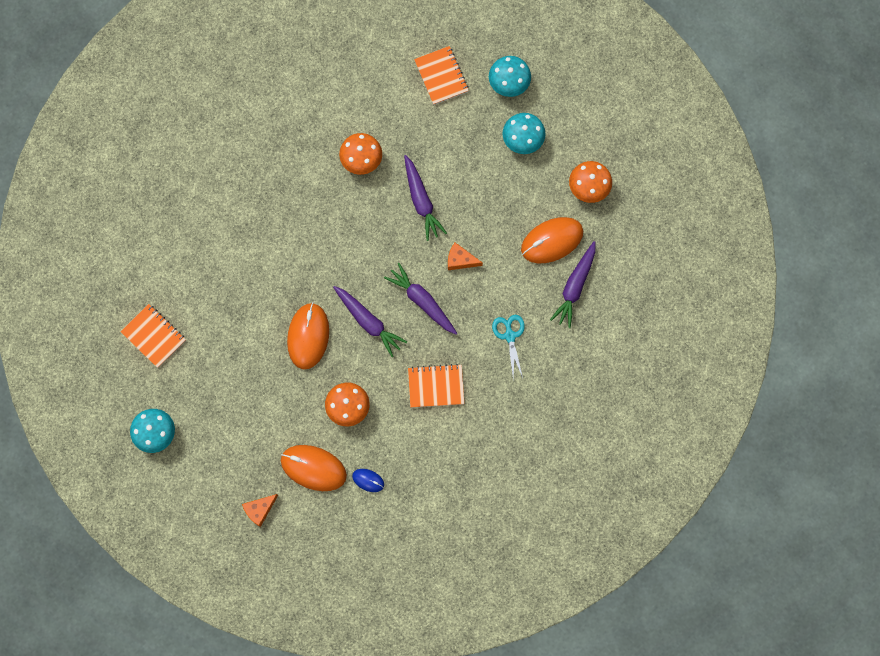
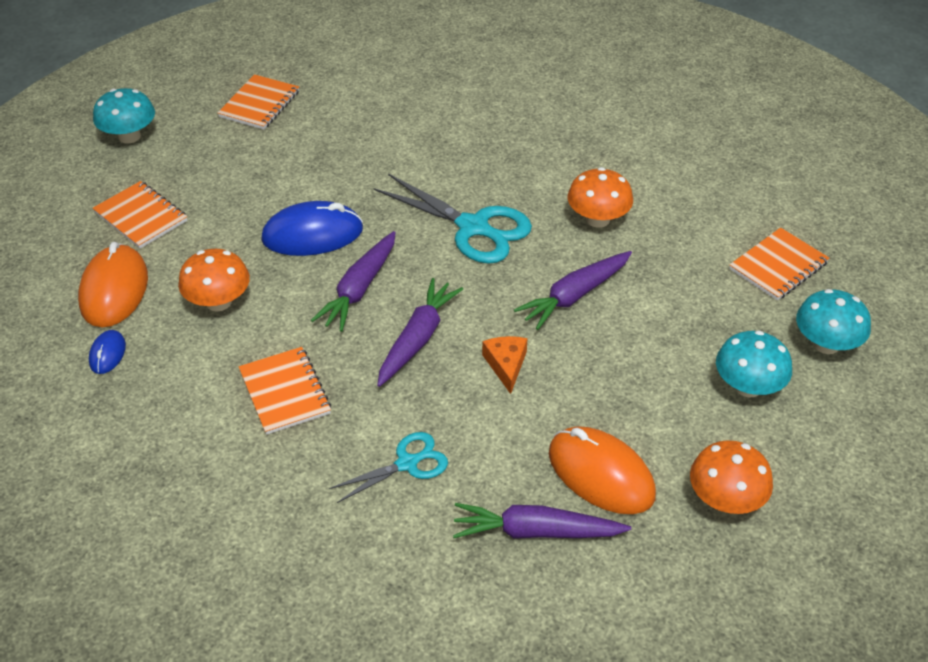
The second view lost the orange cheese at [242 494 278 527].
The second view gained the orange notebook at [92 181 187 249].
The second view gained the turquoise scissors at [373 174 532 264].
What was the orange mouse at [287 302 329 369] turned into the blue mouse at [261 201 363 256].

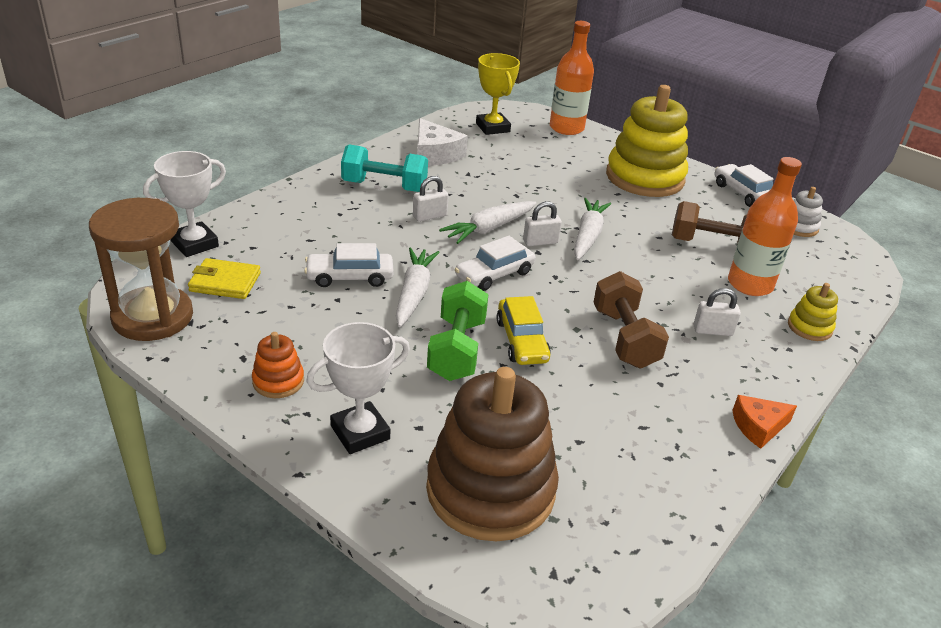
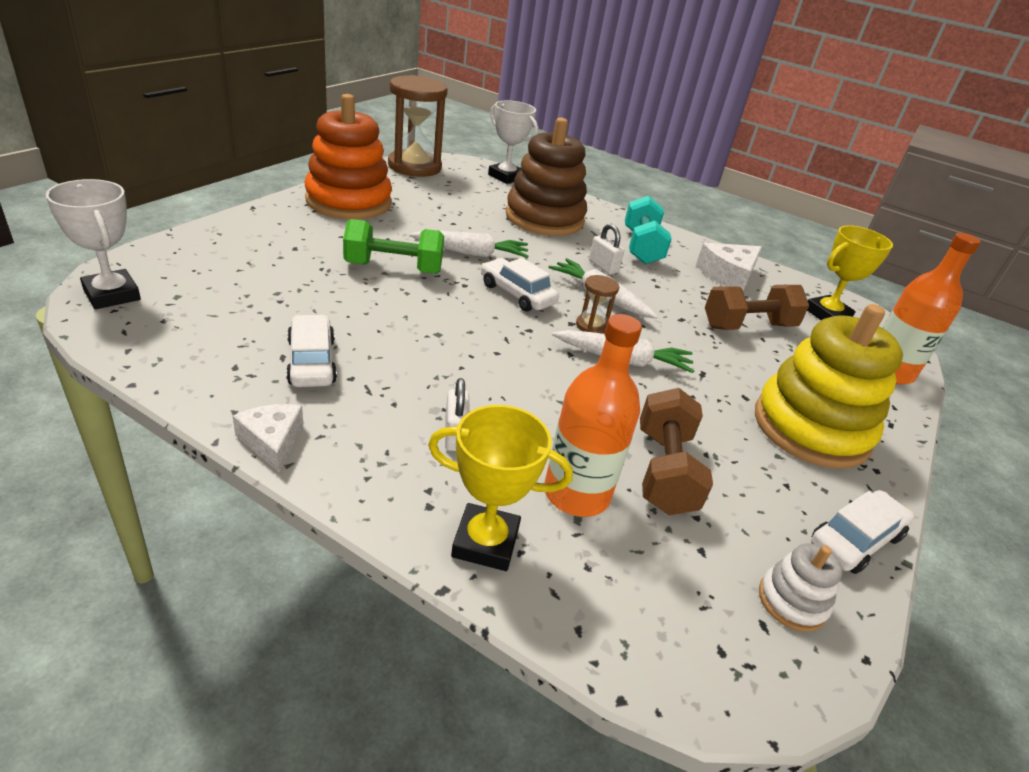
The second view lost the yellow wallet at [188 258 261 299].
The second view lost the yellow car at [496 296 551 365].
The white car ended up elsewhere, having gone from [304 243 394 287] to [286 315 337 387].
The white trophy ended up elsewhere, having gone from [306 322 410 454] to [46 179 141 309].
The brown stacking toy ended up elsewhere, having gone from [426 367 559 542] to [506 118 587 236].
The brown dumbbell ended up elsewhere, having gone from [594 271 669 368] to [705 285 809 330].
Where the white padlock stood at [523 201 562 246], the brown hourglass came to stand at [576 275 619 334].
Where the yellow stacking toy stood at [788 283 838 341], the yellow trophy came to stand at [428 405 573 571].
What was the orange cheese at [732 395 797 449] turned into the white cheese at [233 404 303 472].
The size of the orange stacking toy at [252 332 304 398] changed by a factor of 2.27.

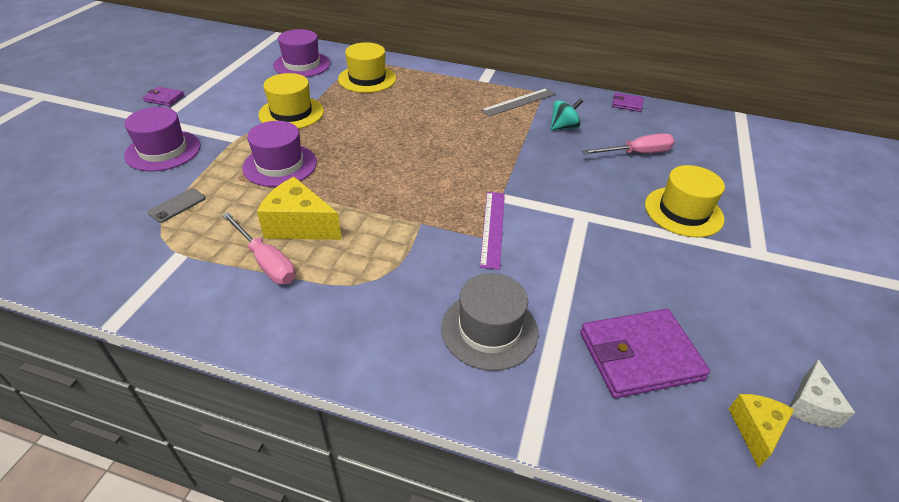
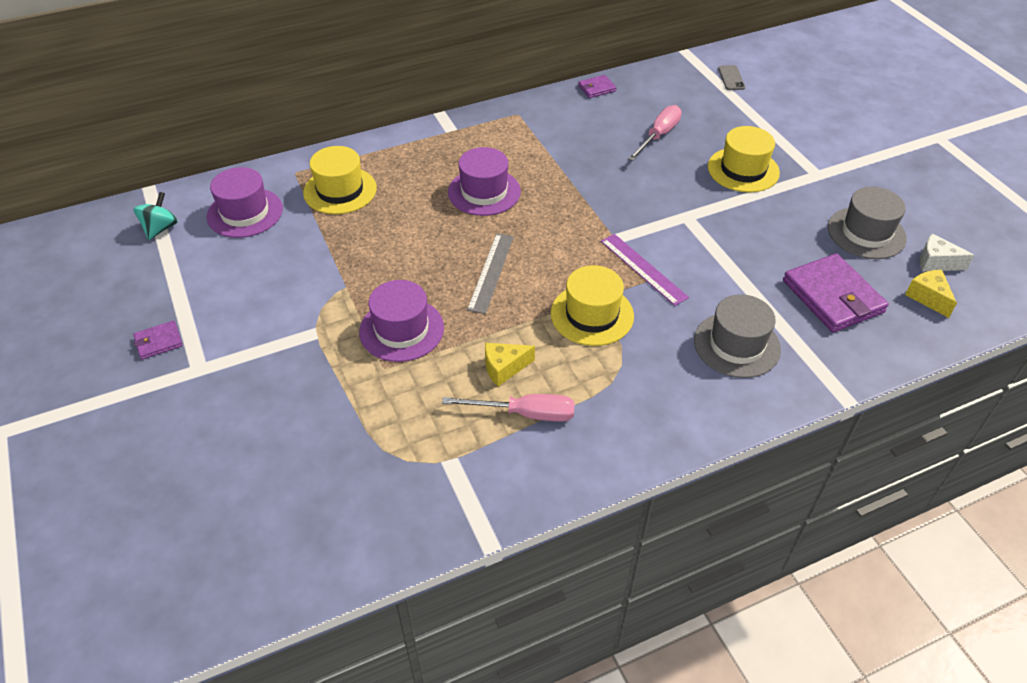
The second view gained the grey hat at [828 187 907 259].
The purple hat ended up elsewhere, having gone from [124 107 201 171] to [448 147 521 216].
The grey phone ended up elsewhere, having gone from [148 188 206 223] to [718 65 745 90].
The yellow hat ended up elsewhere, having gone from [258 73 324 129] to [551 265 634 346].
The grey ruler ended up elsewhere, having gone from [481 88 555 117] to [467 233 514 314].
The turquoise spinning top ended up elsewhere, having gone from [551 98 583 130] to [134 192 178 240].
The purple wallet at [580 309 710 398] ended up facing another way, 60 degrees counterclockwise from before.
The white cheese at [789 359 855 427] ended up facing another way, 135 degrees clockwise from before.
The size of the yellow cheese at [257 177 342 240] changed by a factor of 0.61.

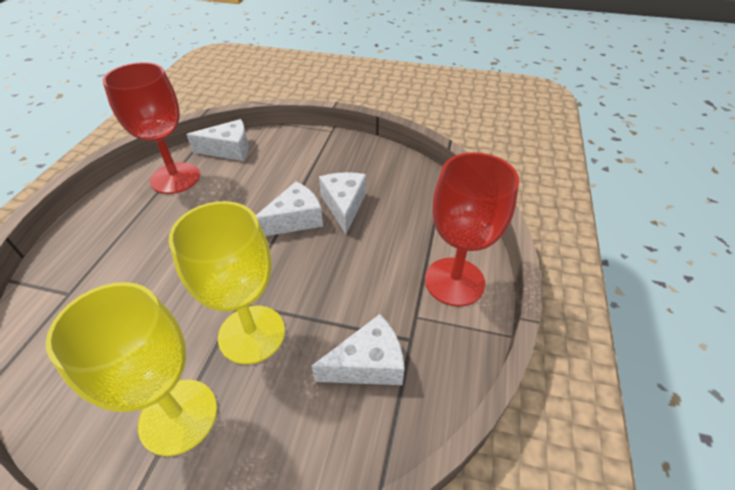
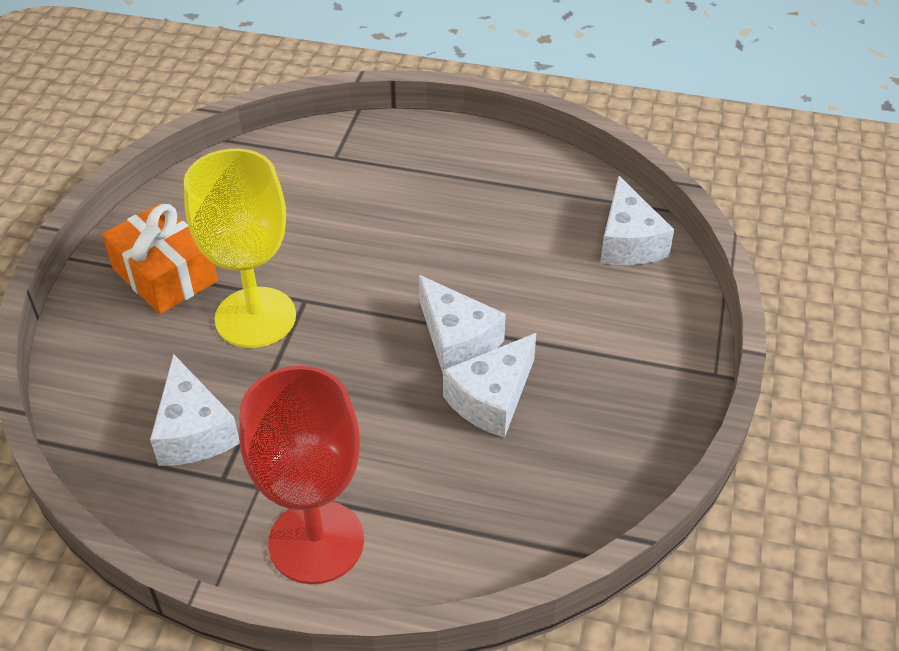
The second view lost the red goblet at [103 62 200 194].
Where the yellow goblet stood at [46 282 217 456], the orange gift came to stand at [102 203 218 314].
The white cheese at [319 172 366 234] ended up facing another way, 135 degrees clockwise from before.

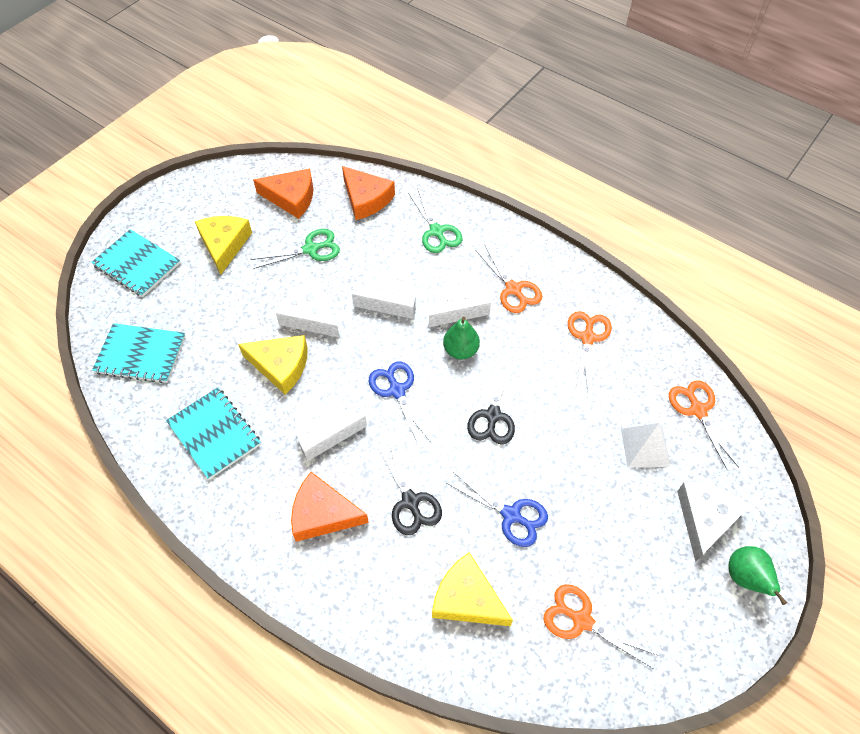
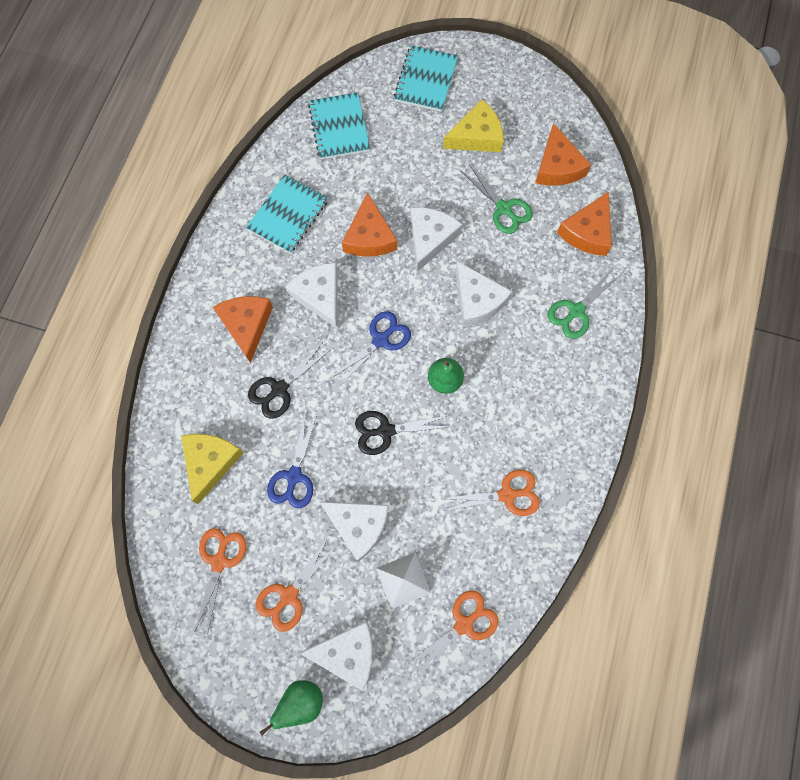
The white cheese ended up elsewhere, having gone from [429 269 491 327] to [320 502 389 562].
The orange scissors ended up elsewhere, having gone from [475 246 542 313] to [256 537 338 632].
What was the yellow cheese at [238 335 307 394] turned into the orange cheese at [342 192 397 257].

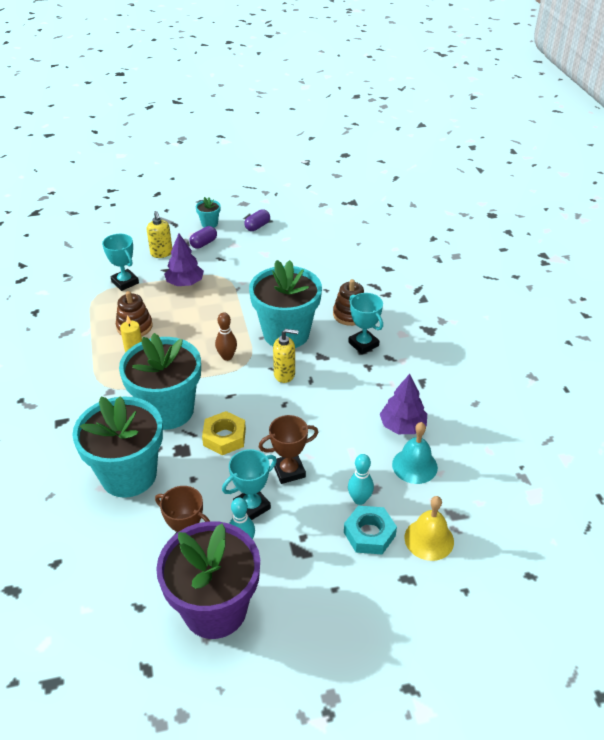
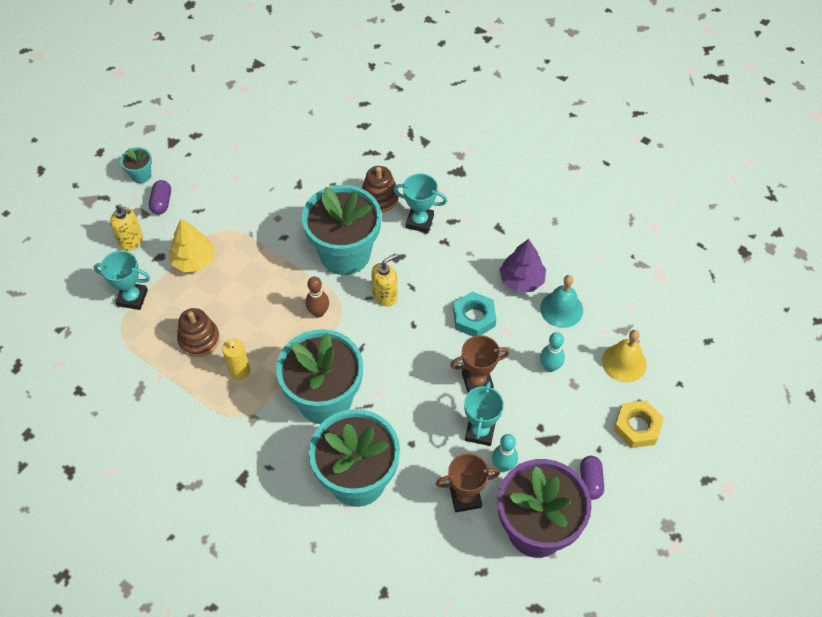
The yellow nut ended up elsewhere, having gone from [202 411 246 455] to [614 400 664 448].
The purple capsule ended up elsewhere, having gone from [244 209 270 231] to [580 456 604 500].
The turquoise nut ended up elsewhere, having gone from [344 506 397 554] to [453 292 496 336].
What was the purple tree at [164 233 204 286] turned into the yellow tree at [168 219 215 272].
The brown trophy at [259 415 319 484] ended up facing another way, 45 degrees clockwise from before.

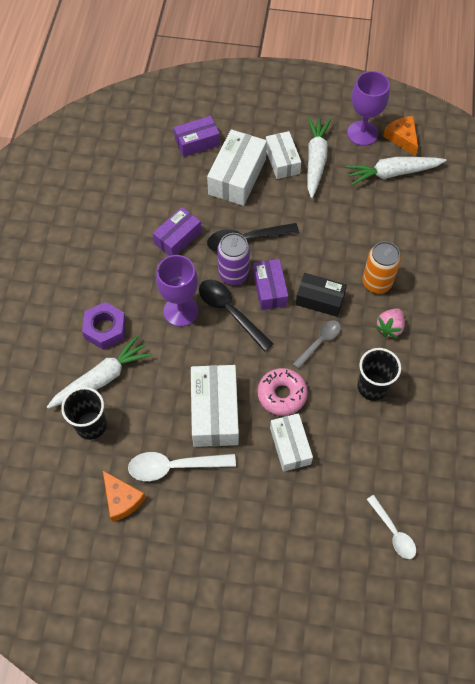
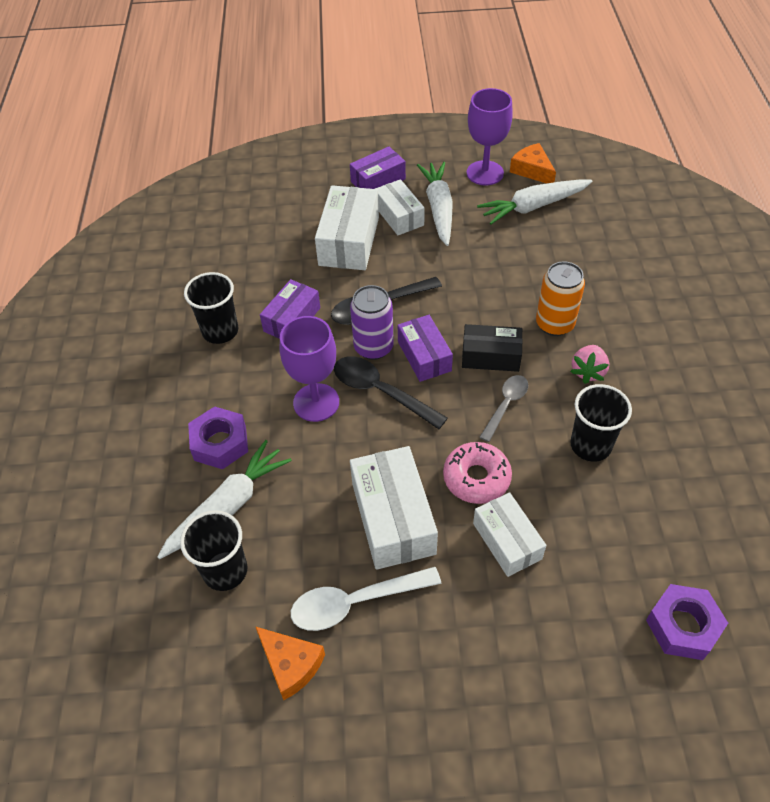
The second view gained the black cup at [184 272 238 344].
The purple box ended up elsewhere, having gone from [174 116 220 157] to [350 146 406 189].
Where the white spoon stood at [367 495 416 559], the purple nut came to stand at [646 584 728 660].

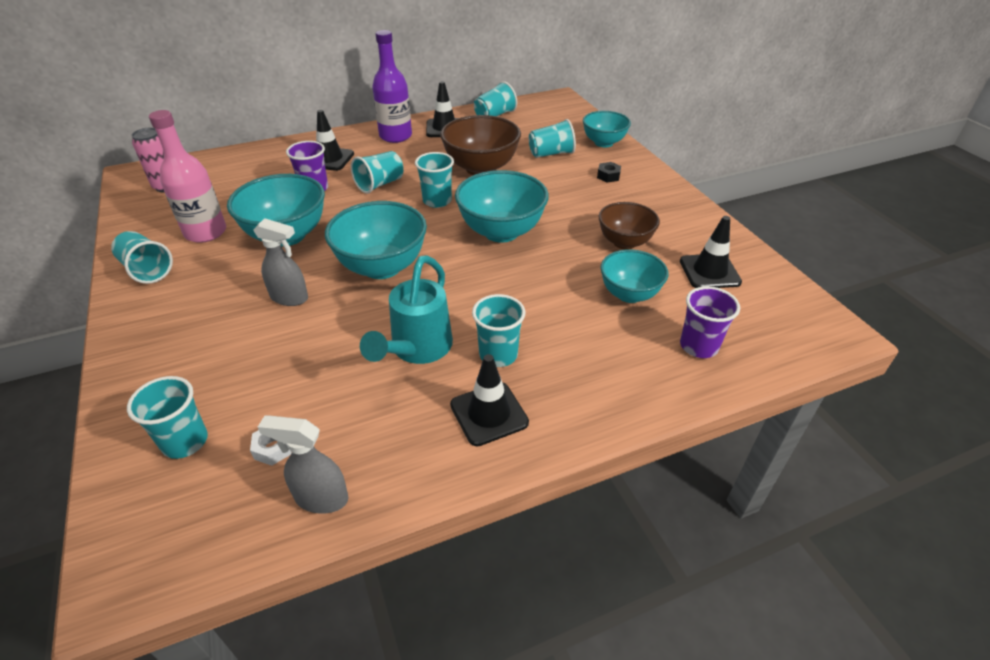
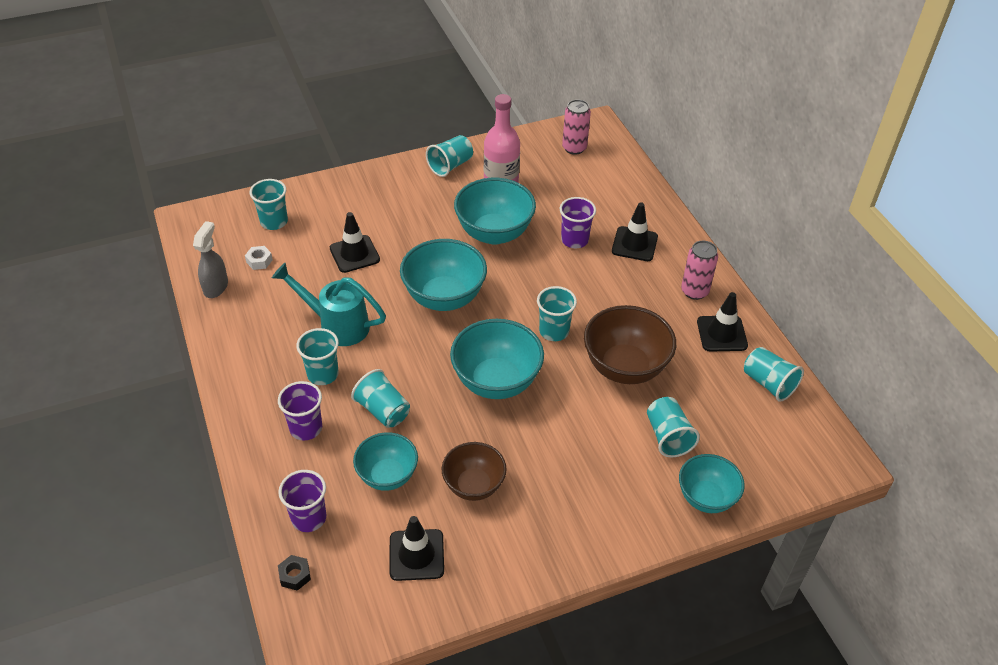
The second view lost the grey spray bottle at [253 218 308 306].
The second view gained the purple cup at [278 381 322 441].
The turquoise cup ended up elsewhere, having gone from [351 151 404 194] to [351 369 410 428].
The black traffic cone ended up elsewhere, having gone from [450 354 529 446] to [330 212 380 273].
The black nut ended up elsewhere, having gone from [597 162 621 183] to [278 555 311 591].
Where the purple bottle stood at [372 30 412 143], the pink can came to stand at [681 241 718 300].

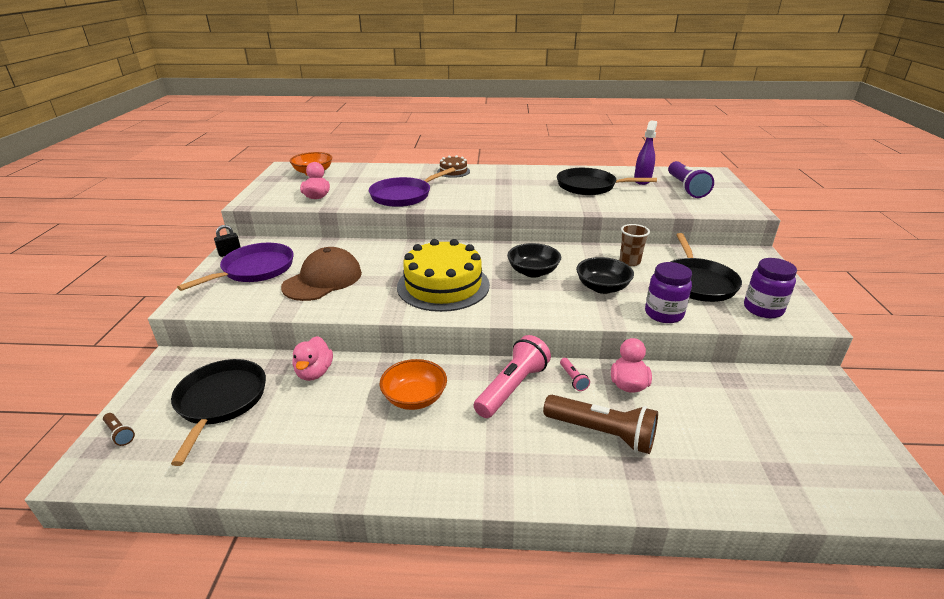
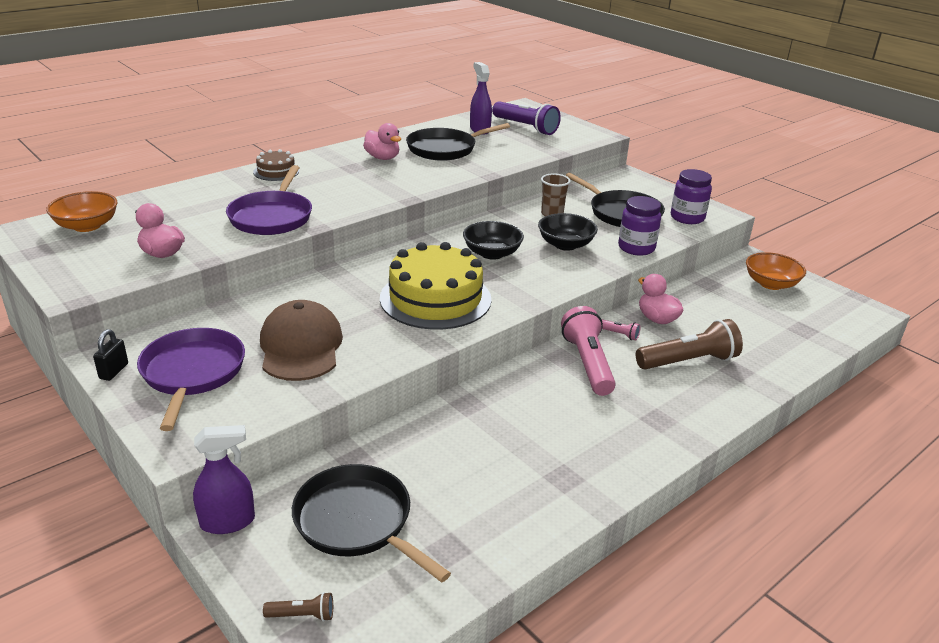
The second view gained the purple spray bottle at [193 425 255 534].
The pink duck ended up elsewhere, having gone from [292 336 333 381] to [363 123 401 160].
The orange bowl ended up elsewhere, having gone from [379 359 447 410] to [746 252 806 290].

